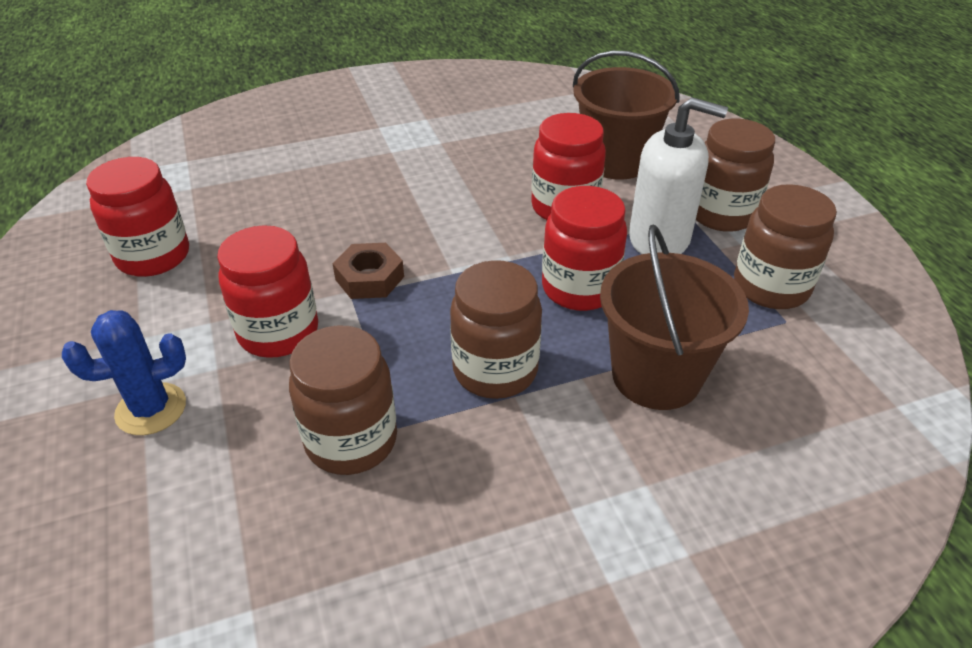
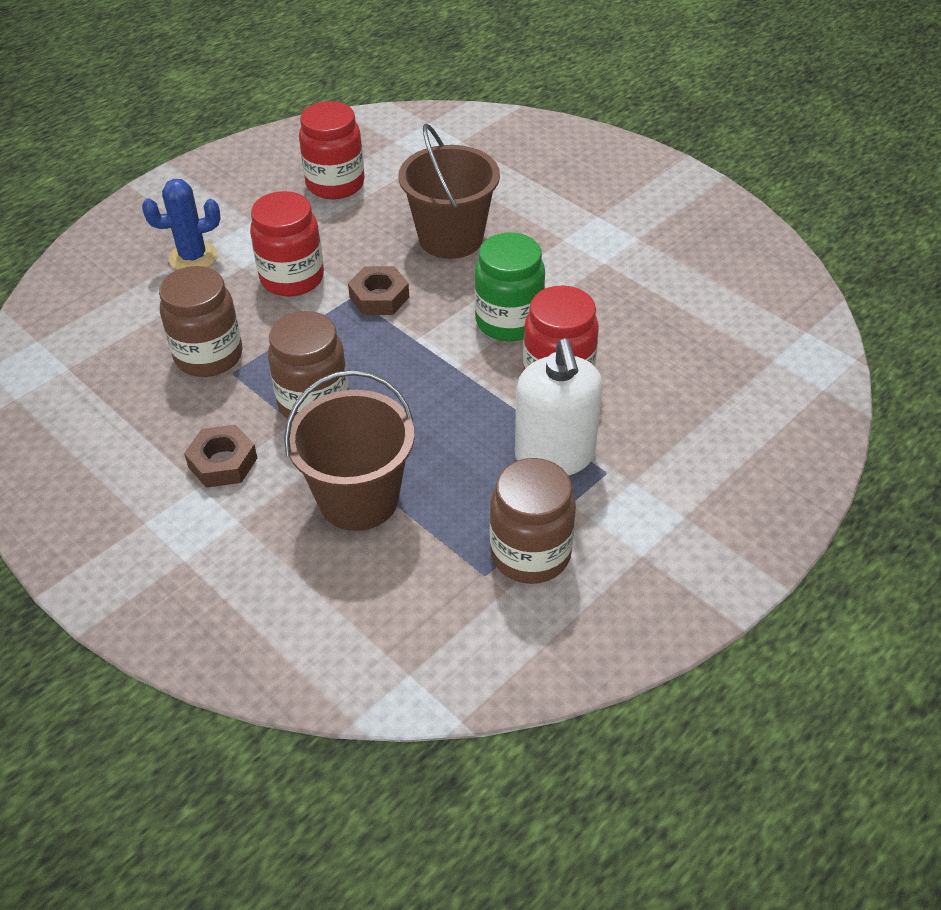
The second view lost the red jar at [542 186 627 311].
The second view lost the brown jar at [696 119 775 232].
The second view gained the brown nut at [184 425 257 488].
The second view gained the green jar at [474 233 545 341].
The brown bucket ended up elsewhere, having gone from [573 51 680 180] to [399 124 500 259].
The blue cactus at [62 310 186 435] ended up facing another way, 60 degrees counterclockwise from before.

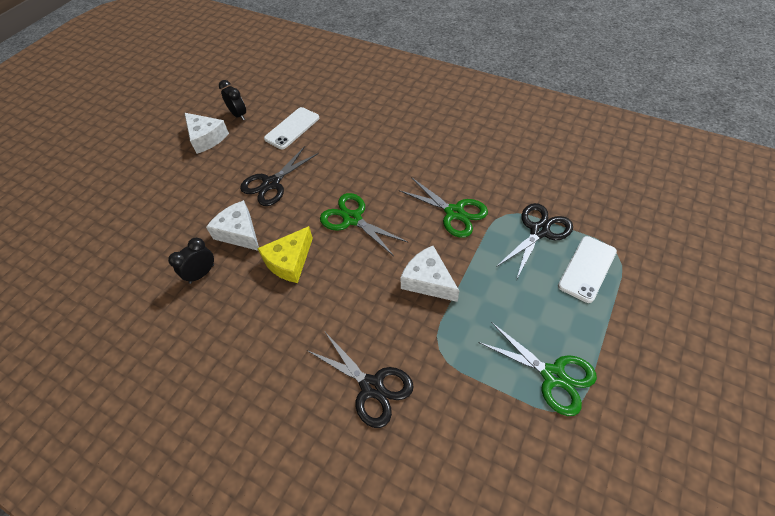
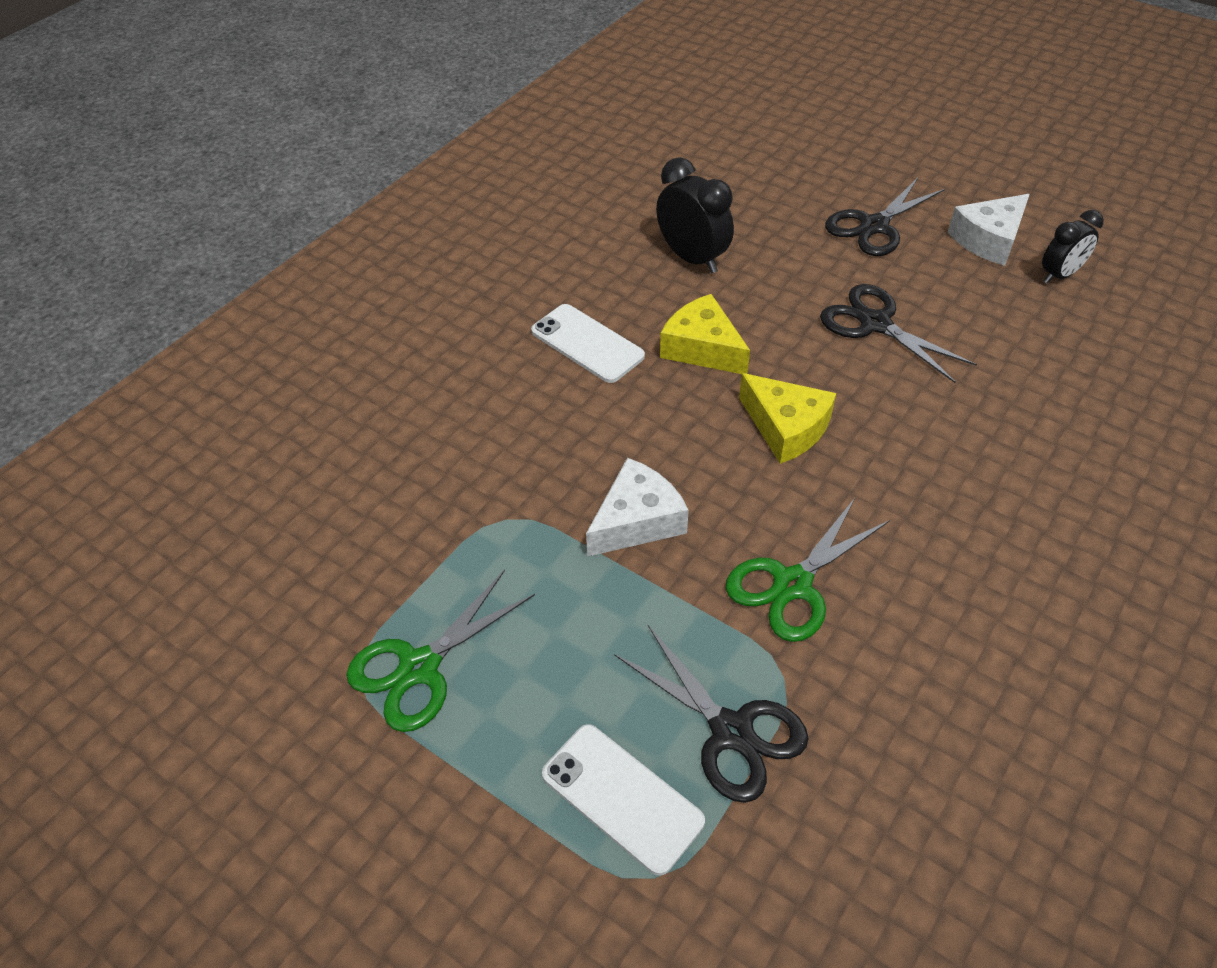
The second view lost the white cheese at [206 200 259 251].
The white phone ended up elsewhere, having gone from [264 107 319 149] to [531 304 645 383].
The black scissors ended up elsewhere, having gone from [307 332 414 428] to [825 178 945 256].
Where the green scissors stood at [320 193 408 256], the yellow cheese came to stand at [739 373 836 464].
The size of the black clock at [168 238 214 284] changed by a factor of 1.51.

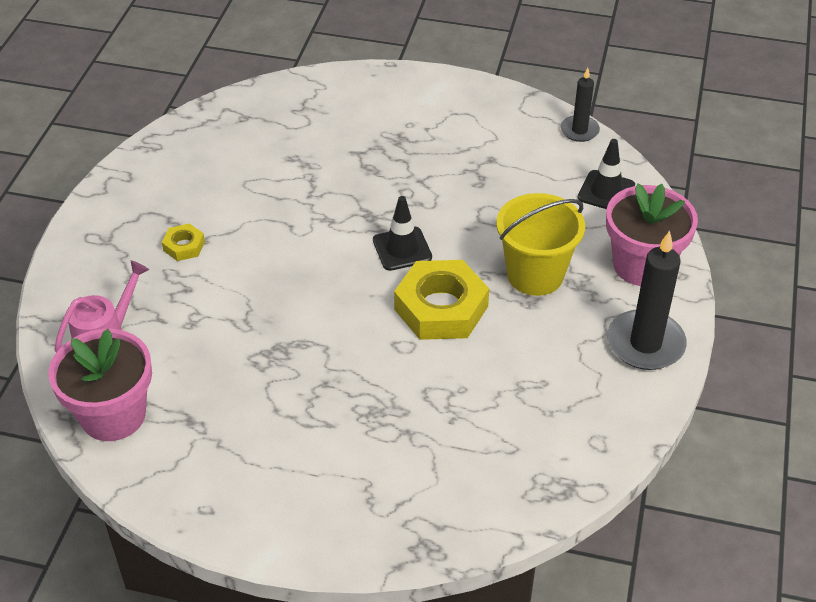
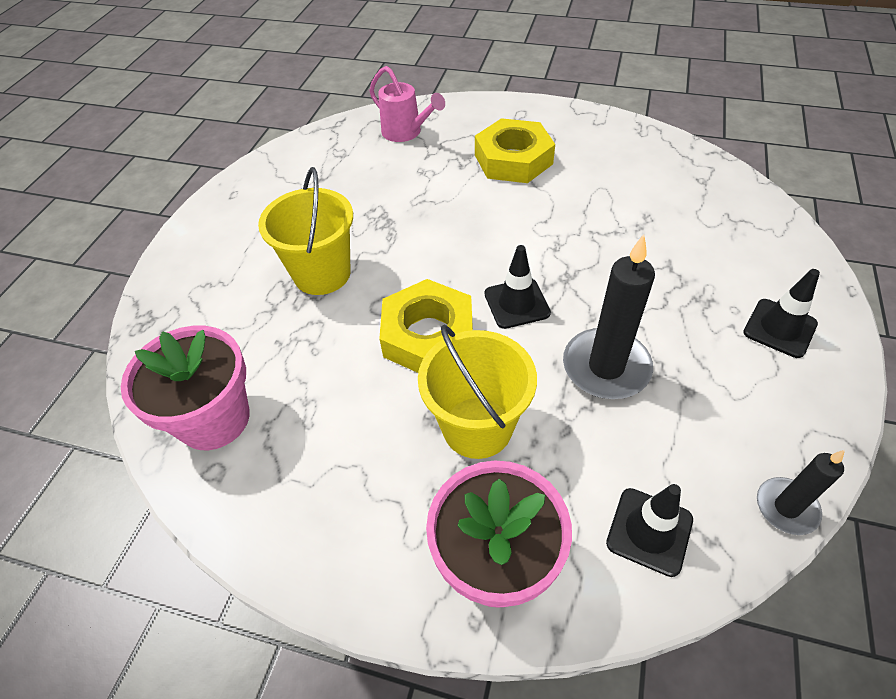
The second view gained the yellow bucket at [258 167 353 295].
The second view gained the black traffic cone at [743 269 820 358].
The pink flower pot ended up elsewhere, having gone from [48 329 152 441] to [121 326 250 450].
The black candle ended up elsewhere, having gone from [607 231 687 370] to [563 234 655 399].
The size of the yellow nut at [162 223 205 261] changed by a factor of 2.13.

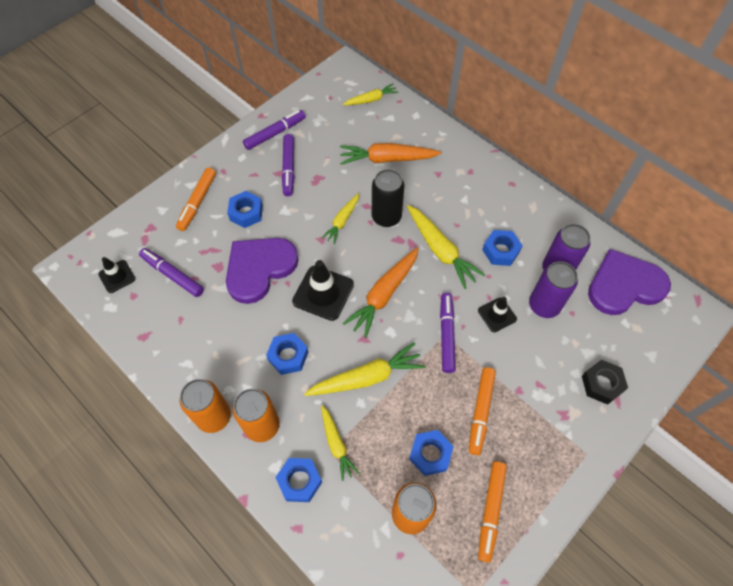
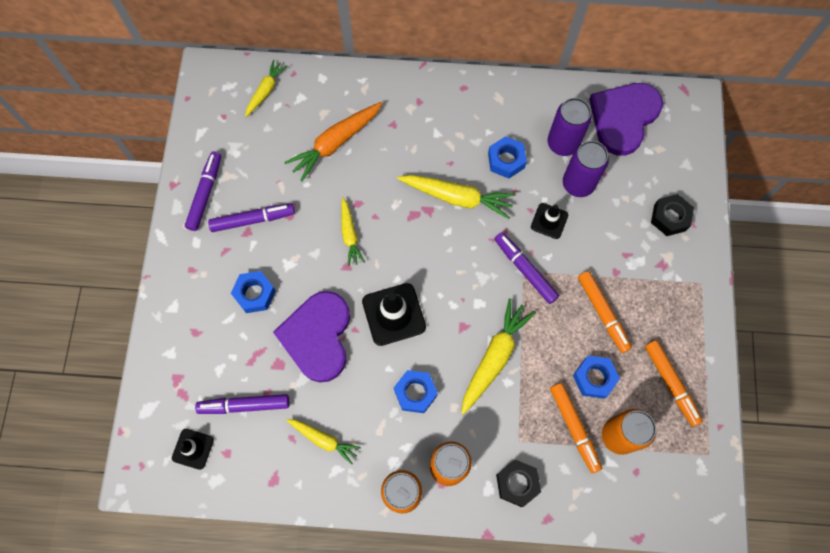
The second view lost the orange carrot at [343 247 419 338].
The second view lost the black can at [372 169 405 227].
The orange marker ended up elsewhere, having gone from [176 167 216 231] to [550 383 602 473].
The yellow carrot ended up elsewhere, having gone from [321 405 359 481] to [286 419 361 465].
What was the blue nut at [275 458 322 502] turned into the black nut at [496 460 541 507].
The purple marker at [282 134 294 196] ended up facing another way, 60 degrees counterclockwise from before.

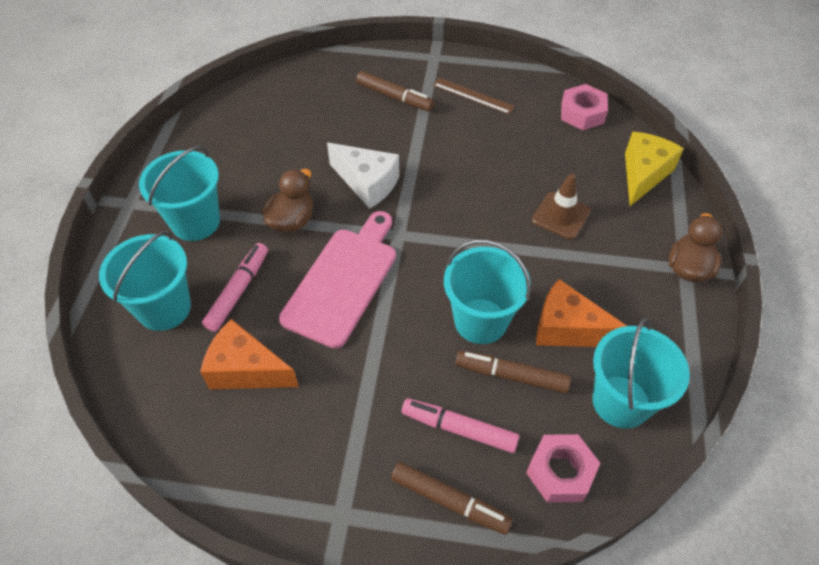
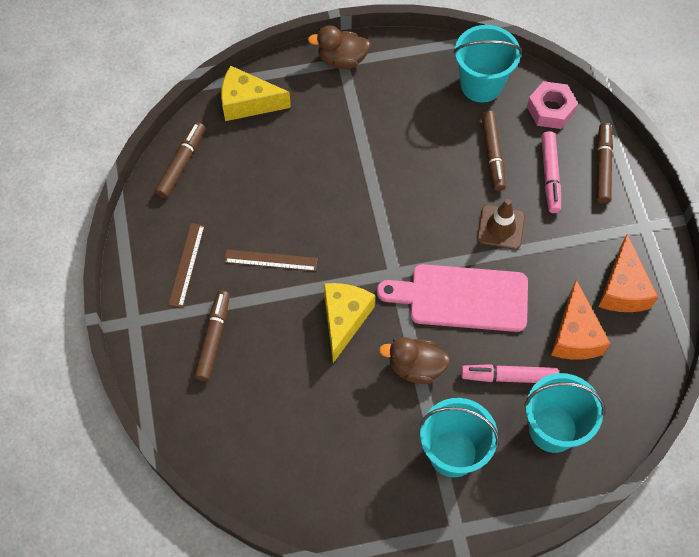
The second view lost the turquoise bucket at [444 239 531 344].
The second view gained the brown ruler at [224 250 318 271].
The brown traffic cone ended up elsewhere, having gone from [532 174 591 240] to [477 199 525 250].
The orange cheese ended up elsewhere, having gone from [536 279 627 347] to [599 234 658 312].
Where the pink nut stood at [561 84 608 130], the brown marker came to stand at [155 122 205 198].
What was the white cheese at [327 143 399 209] turned into the yellow cheese at [324 283 375 363].

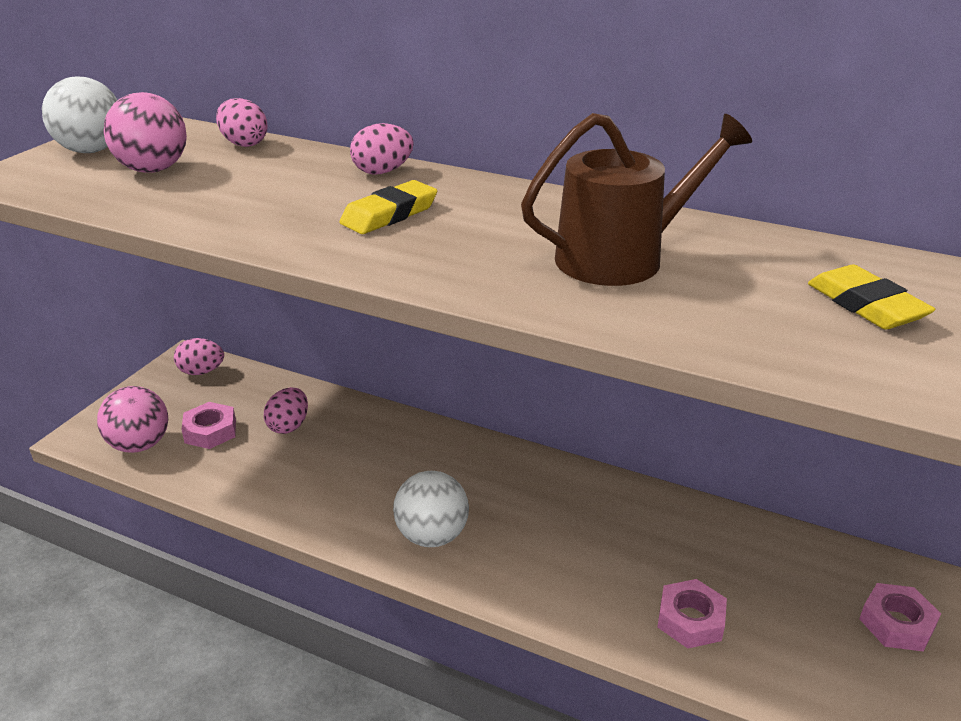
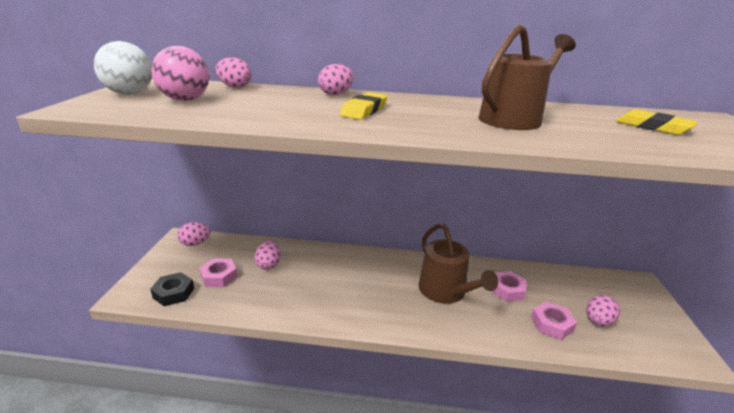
The second view lost the white ball at [393 471 469 547].
The second view gained the brown watering can at [419 223 498 304].
The second view gained the pink egg at [586 295 620 326].
The pink nut ended up elsewhere, having gone from [859 583 941 652] to [490 271 527 302].
Where the pink ball stood at [97 386 168 453], the black nut came to stand at [150 272 194 306].

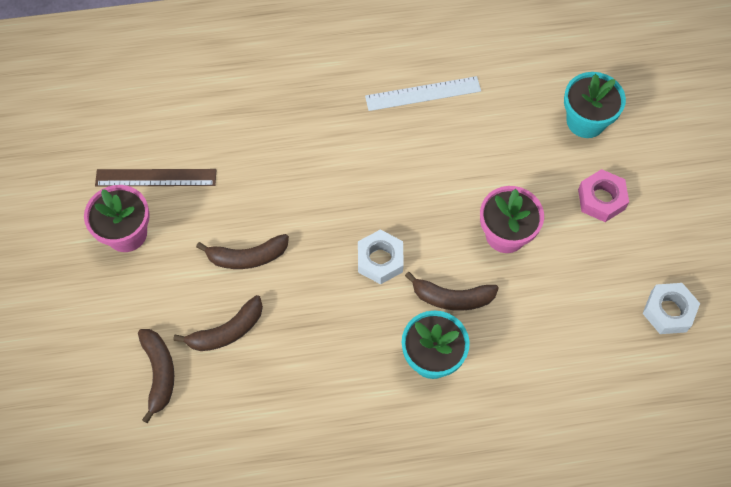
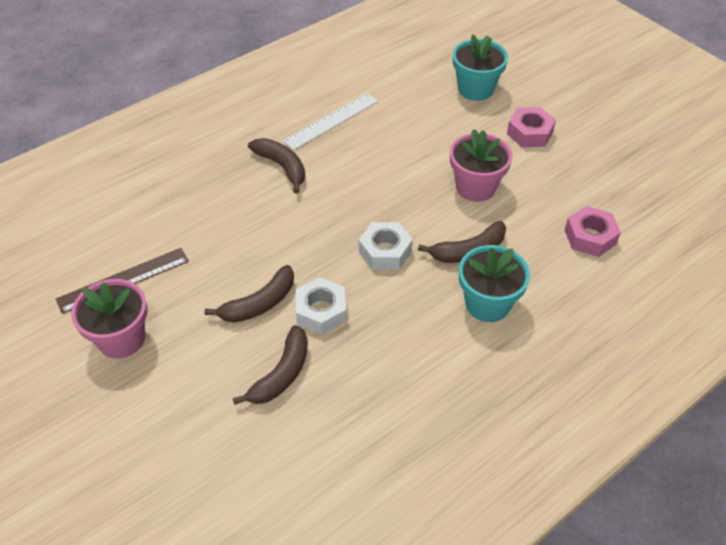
The second view gained the pink nut at [565 206 621 257].
The brown banana ended up elsewhere, having gone from [138 329 174 423] to [248 138 305 193].
The white nut ended up elsewhere, having gone from [642 283 700 334] to [295 277 346 335].

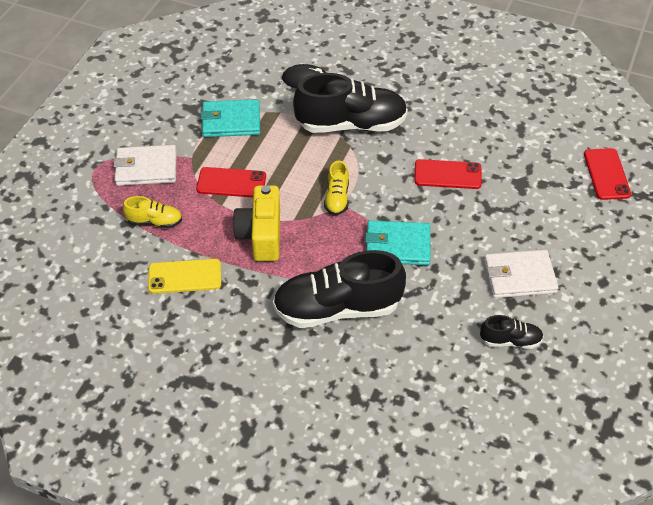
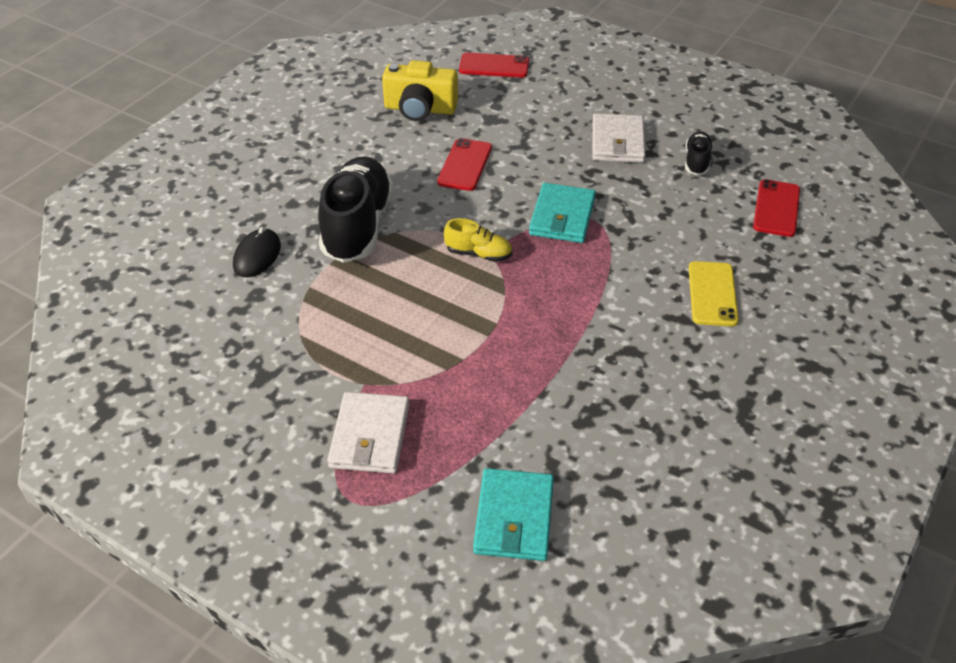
The second view lost the yellow shoe at [123 196 182 228].
The second view lost the black shoe at [273 250 406 328].
The yellow phone ended up elsewhere, having gone from [148 259 221 294] to [689 261 739 327].
The red phone ended up elsewhere, having gone from [196 167 266 197] to [753 179 800 237].
The turquoise wallet ended up elsewhere, having gone from [201 99 260 137] to [473 468 554 561].
The yellow camera ended up elsewhere, having gone from [233 185 280 261] to [382 60 458 121].

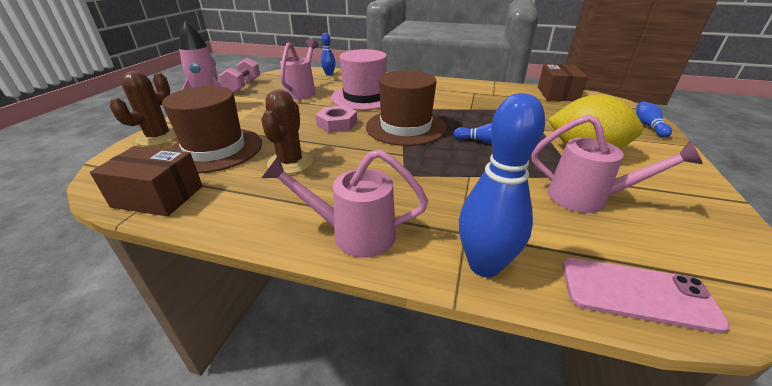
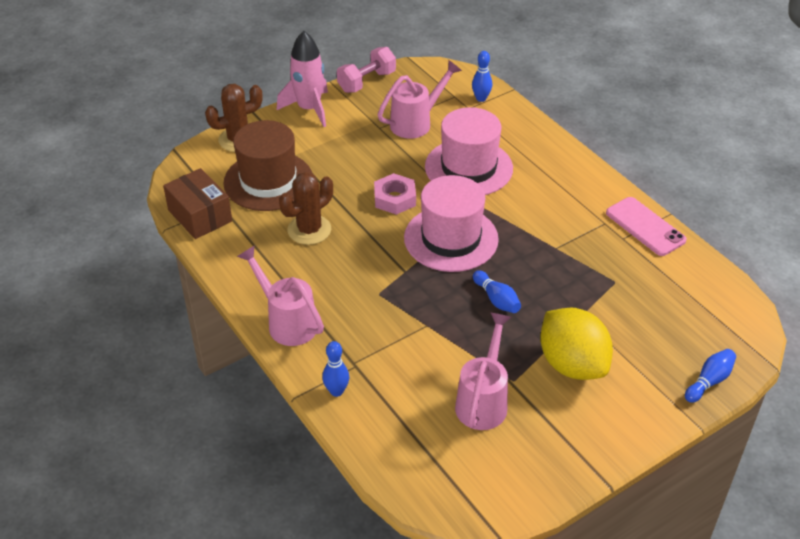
The second view lost the brown box at [538 64 588 101].
The pink phone ended up elsewhere, having gone from [563 258 730 334] to [606 197 687 256].
What was the brown hat at [366 70 447 146] turned into the pink hat at [404 175 499 272].
The pink watering can at [531 115 703 213] ended up facing another way, 135 degrees counterclockwise from before.
The size of the blue bowling pin at [459 93 545 277] changed by a factor of 0.55.

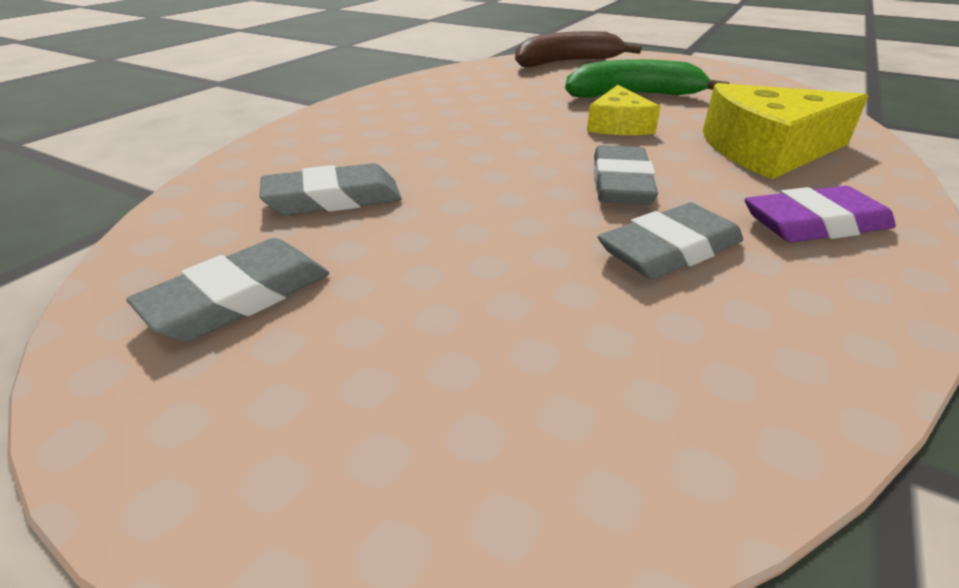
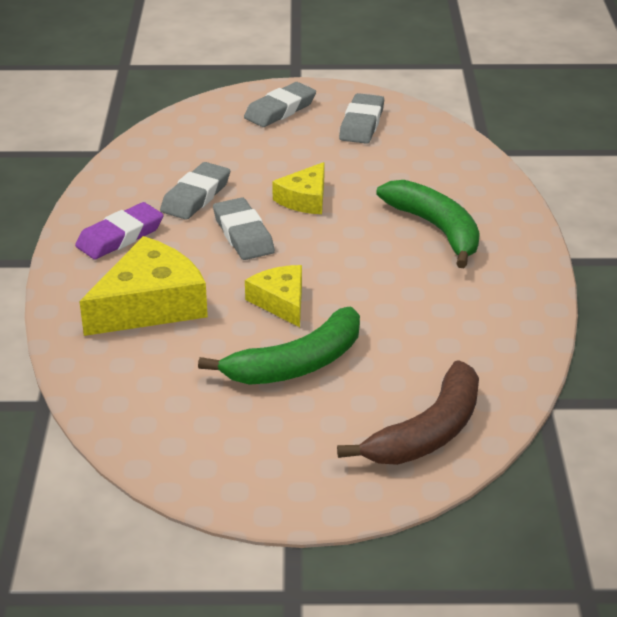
The second view gained the yellow cheese at [272 162 324 214].
The second view gained the green banana at [376 180 480 268].
The grey eraser ended up elsewhere, having gone from [259 163 402 216] to [244 82 316 127].

